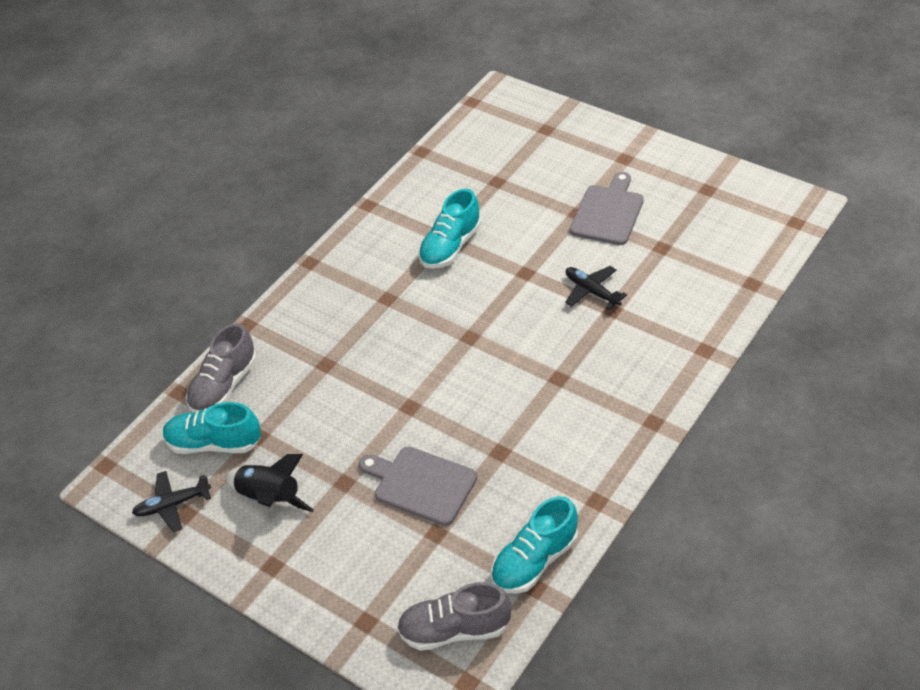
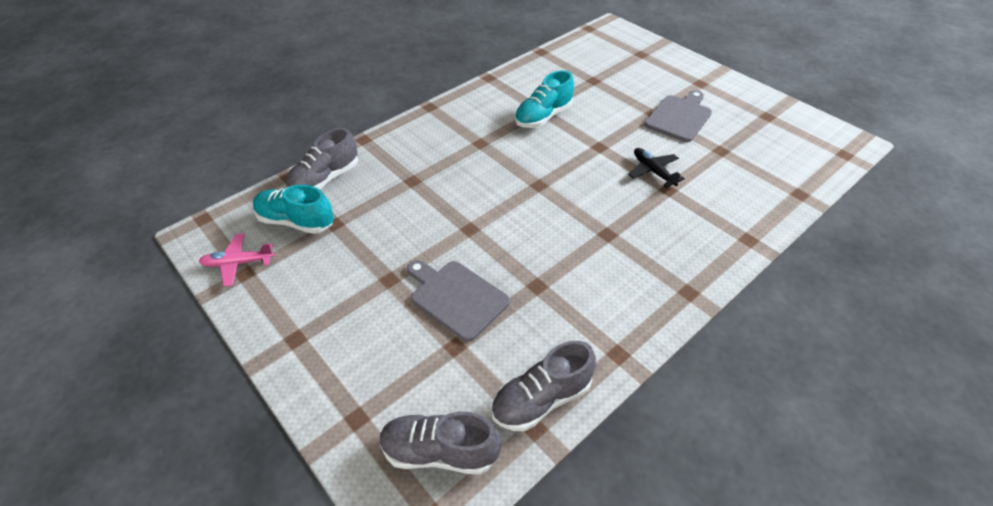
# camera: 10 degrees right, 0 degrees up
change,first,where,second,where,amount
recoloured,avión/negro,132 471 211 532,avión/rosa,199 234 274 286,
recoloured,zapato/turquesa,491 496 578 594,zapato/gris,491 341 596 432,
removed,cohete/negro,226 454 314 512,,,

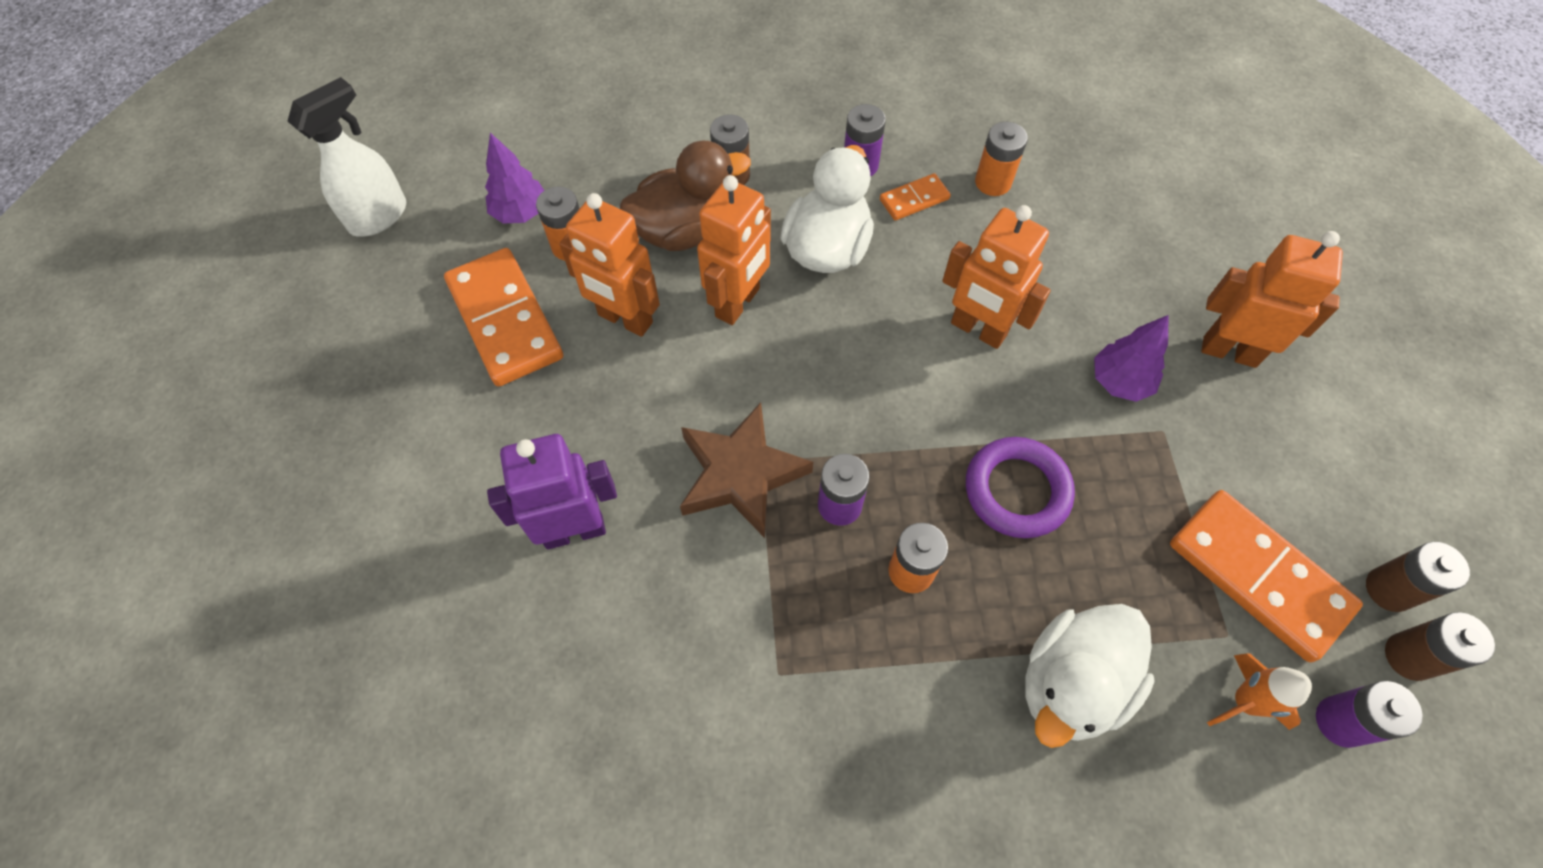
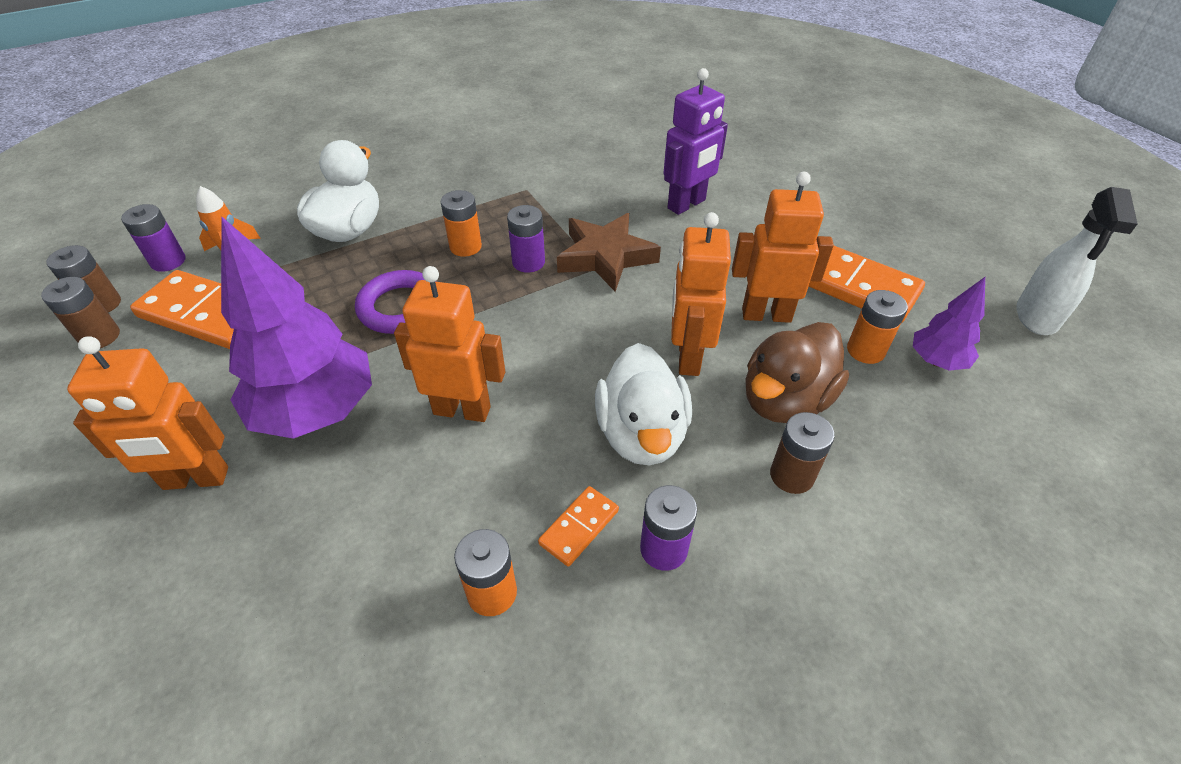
# camera: 155 degrees right, 15 degrees down
change,first,where,second,where,amount
resized,árbol/morado,1094 315 1169 402,,221 216 372 439,x1.98

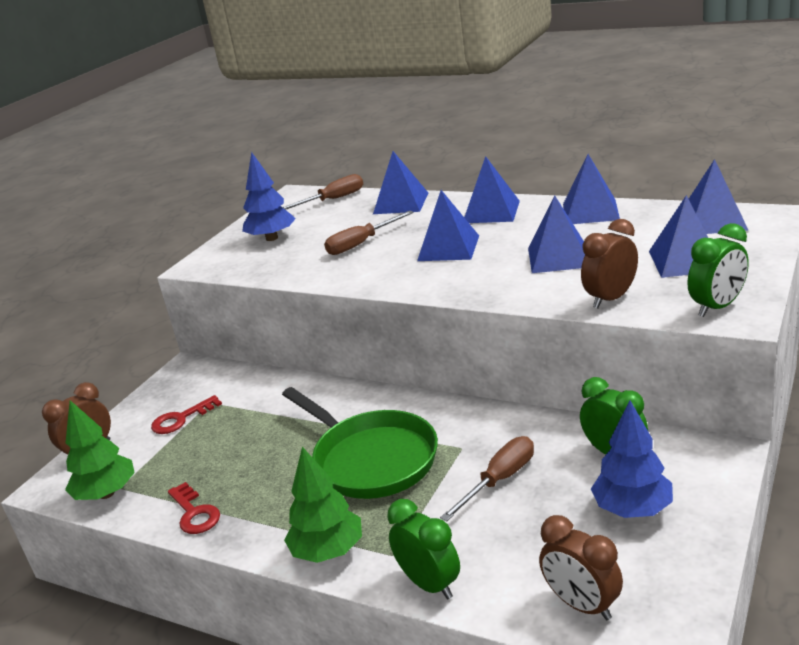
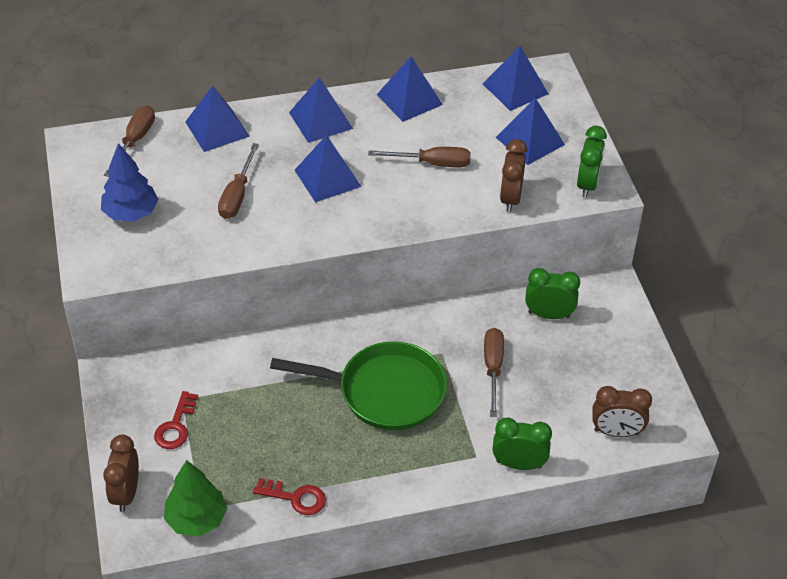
# camera: 45 degrees left, 20 degrees up
change,first,where,second,where,amount
replaced,pirámide/azul,528 195 585 273,destornillador/marrón,368 147 471 167,
removed,árbol/verde,284 447 362 563,,,
removed,árbol/azul,591 401 673 518,,,

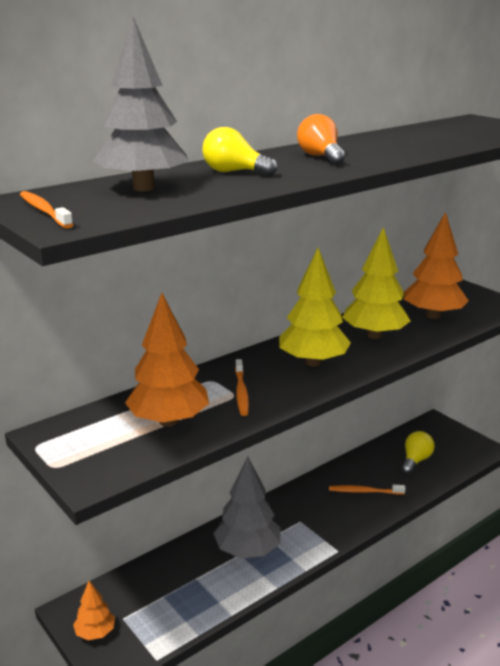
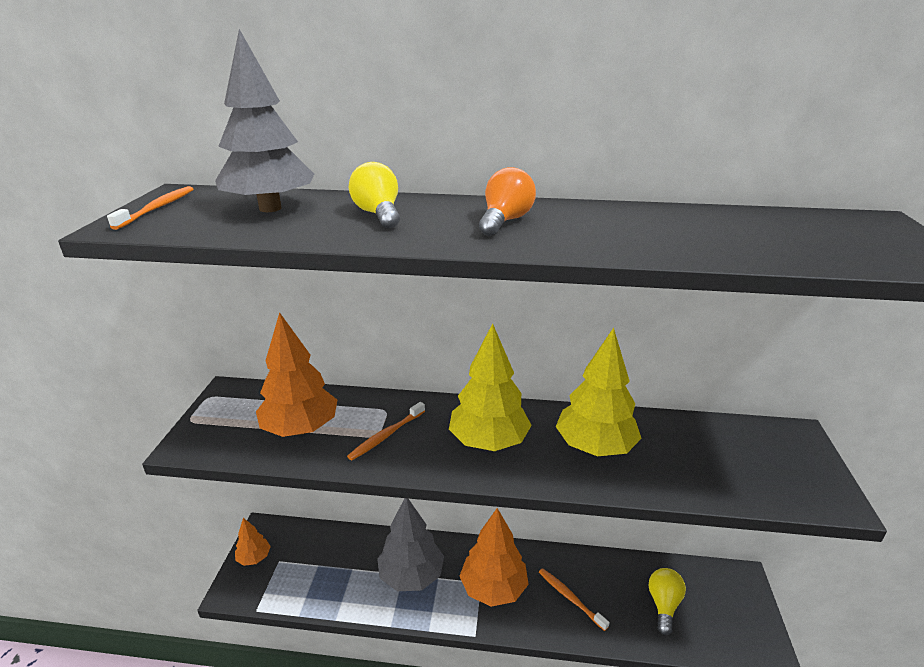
# camera: 45 degrees right, 5 degrees up
change,first,where,second,where,amount
moved,árbol/naranja,404 212 469 319,,460 508 529 607,
turned,bombilla/amarillo,401 431 435 474,,649 568 686 635,60 degrees counterclockwise

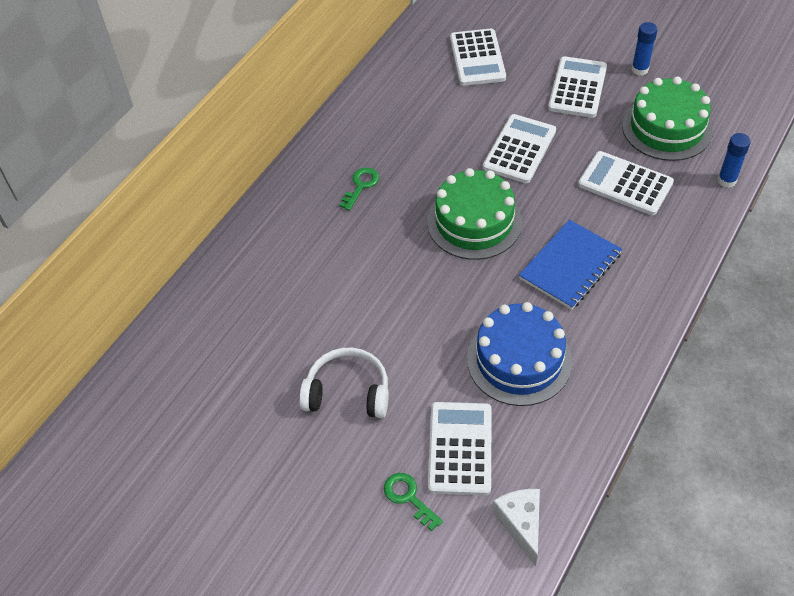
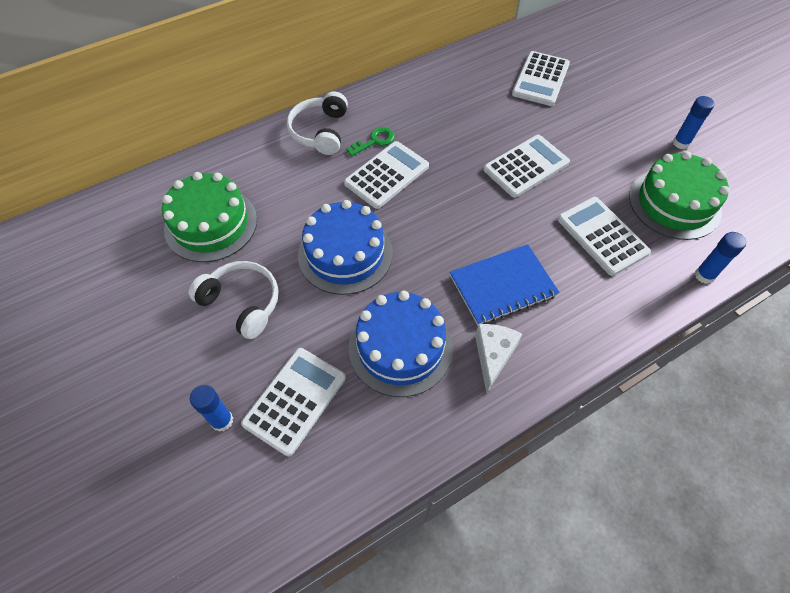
# camera: 25 degrees right, 5 degrees up
change,first,where,second,where,amount
moved,tarta/verde,427 168 522 260,,162 172 257 262,
replaced,llave/verde,384 473 443 531,barra de pegamento/azul,190 385 233 432,
added,,,auriculares/blanco,287 91 348 155,
added,,,tarta/azul,298 200 393 295,
moved,calculadora/blanco,548 56 607 118,,344 141 429 209,
moved,queso/blanco,492 489 540 567,,475 324 522 393,

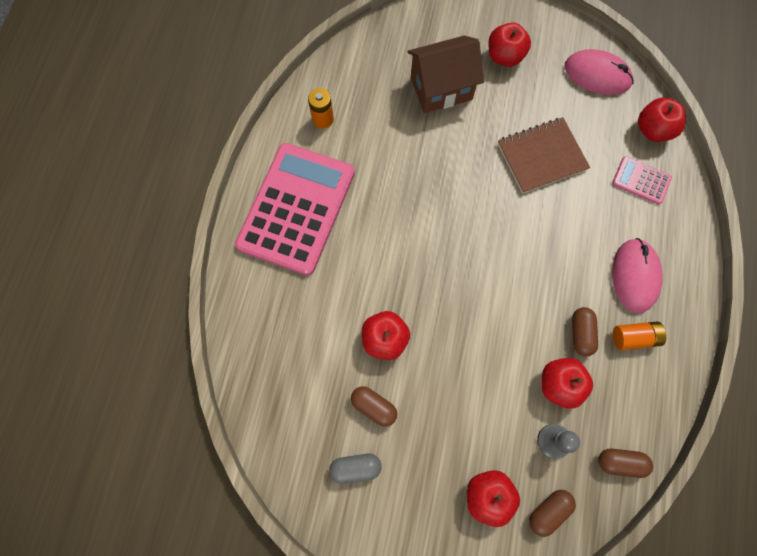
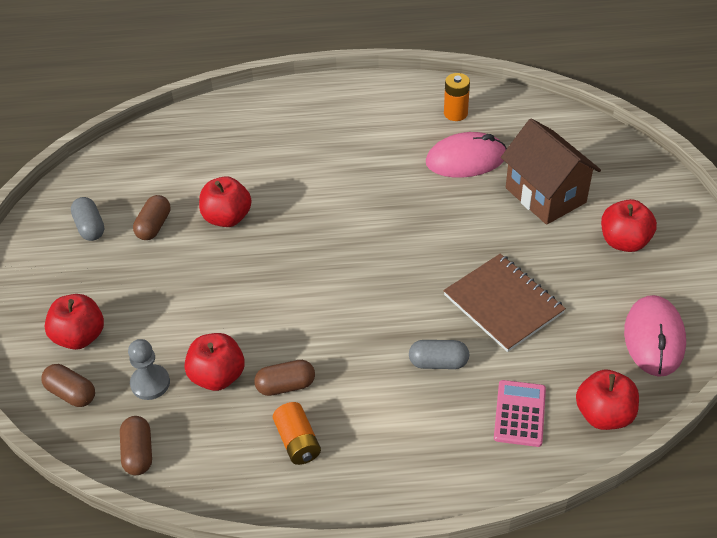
# camera: 75 degrees right, 25 degrees down
change,first,where,second,where,amount
added,,,cápsula/gris,409 340 469 369,
moved,ratón/rosa,612 238 663 313,,426 132 507 178,
removed,calculadora/rosa,235 143 355 276,,,

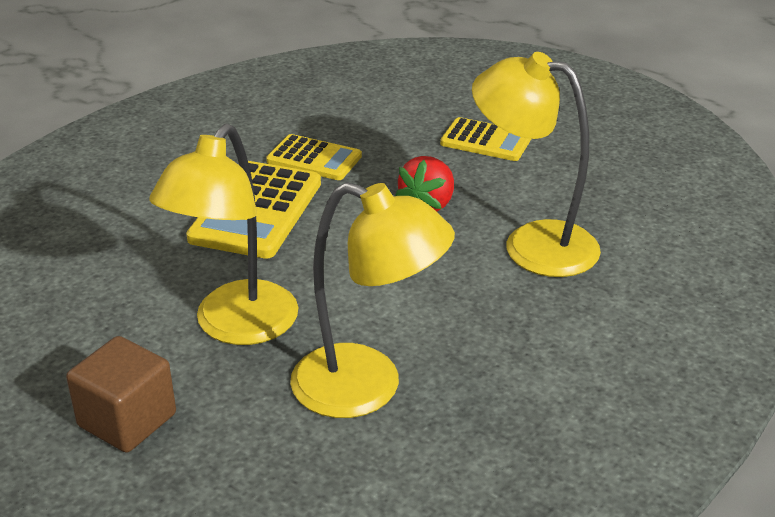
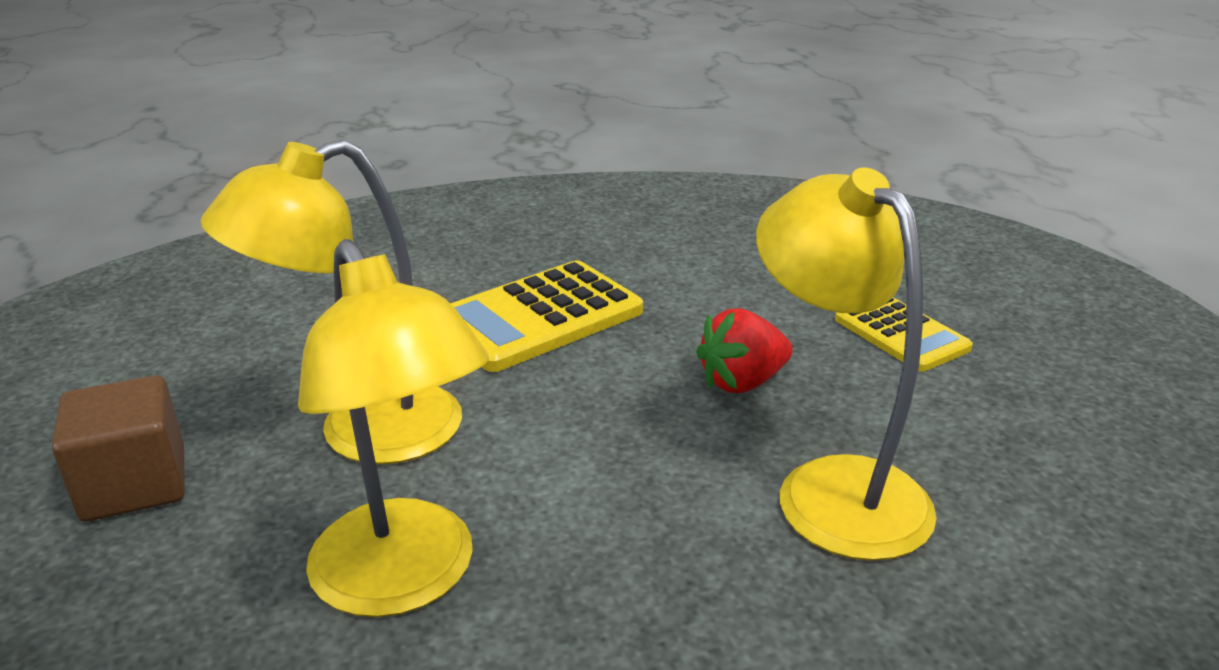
# camera: 35 degrees right, 5 degrees down
change,first,where,second,where,amount
removed,calculadora/amarillo,266 134 362 180,,,

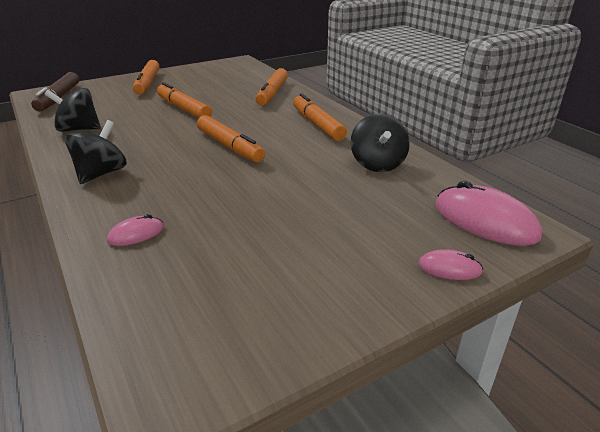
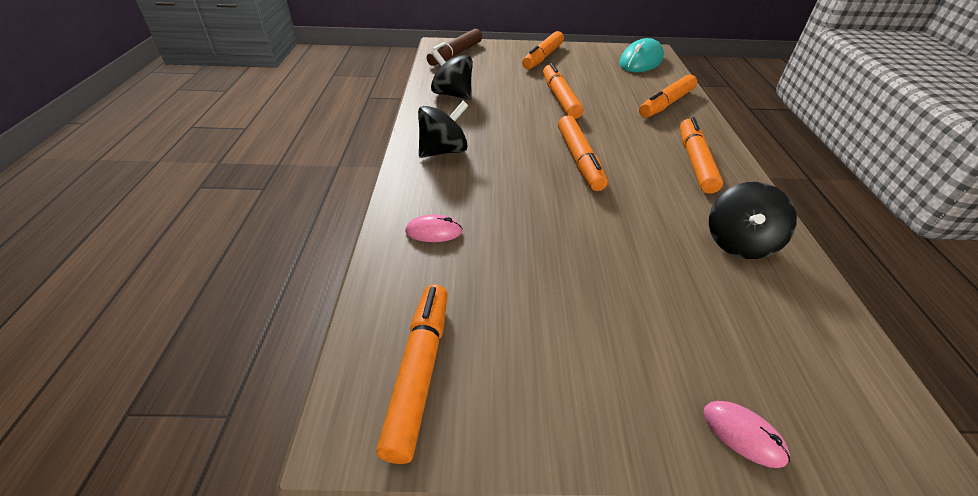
# camera: 30 degrees right, 10 degrees up
change,first,where,second,where,amount
added,,,rotulador/naranja,376 284 448 464,
added,,,ratón/turquesa,619 38 664 72,
removed,ratón/rosa,435 181 542 246,,,

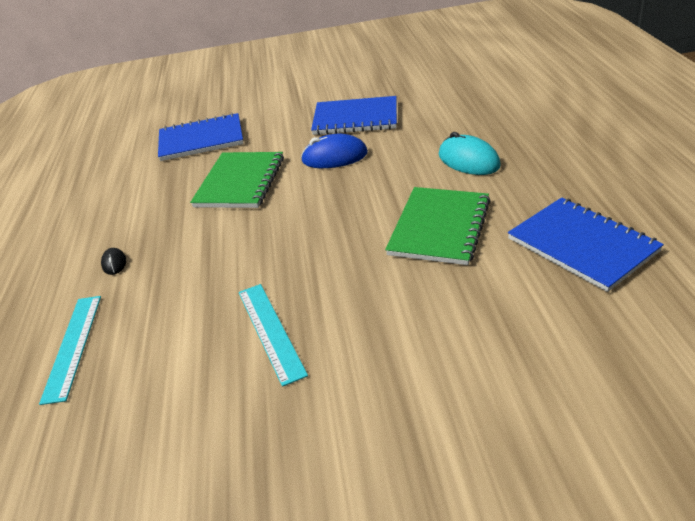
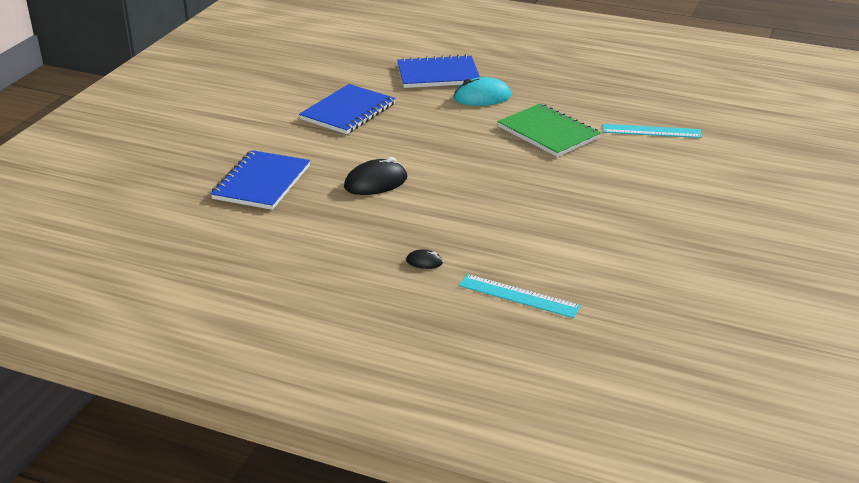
# camera: 65 degrees left, 5 degrees down
change,first,where,second,where,amount
replaced,cuaderno/verde,190 152 284 208,ratón/negro,344 157 407 195,
moved,cuaderno/azul,508 197 664 292,,397 54 480 88,
moved,regla/turquesa,239 284 308 387,,603 124 702 138,
removed,ratón/azul,301 134 368 168,,,

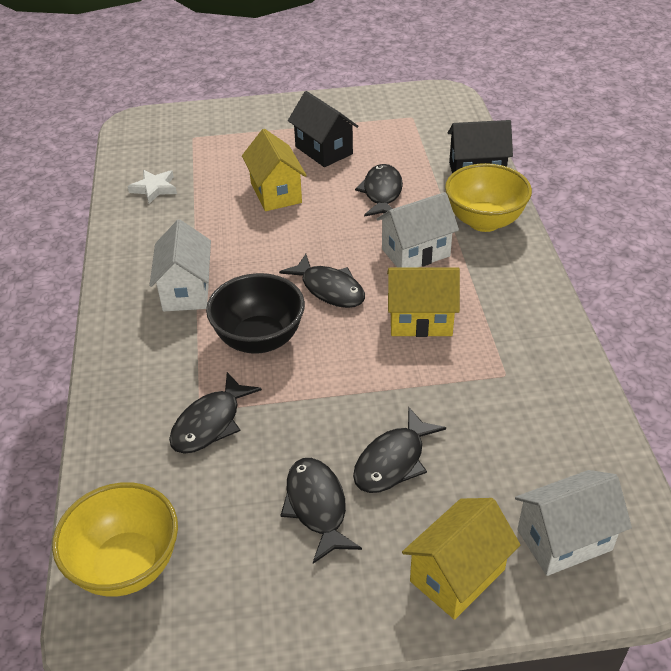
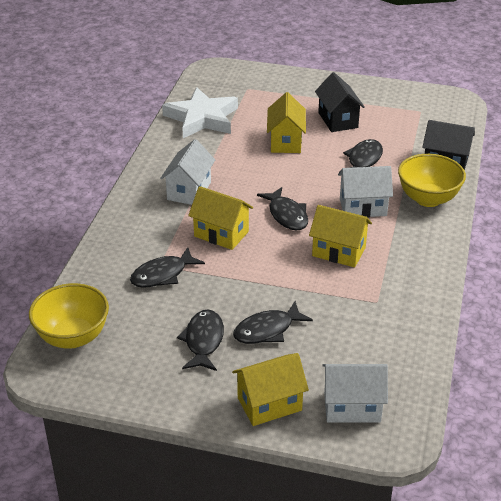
# camera: 20 degrees right, 5 degrees down
change,first,where,second,where,amount
resized,estrella/blanco,127 170 177 204,,162 87 238 138,x2.08
replaced,cuenco/negro,206 273 305 354,casa/amarillo,188 186 253 250,

